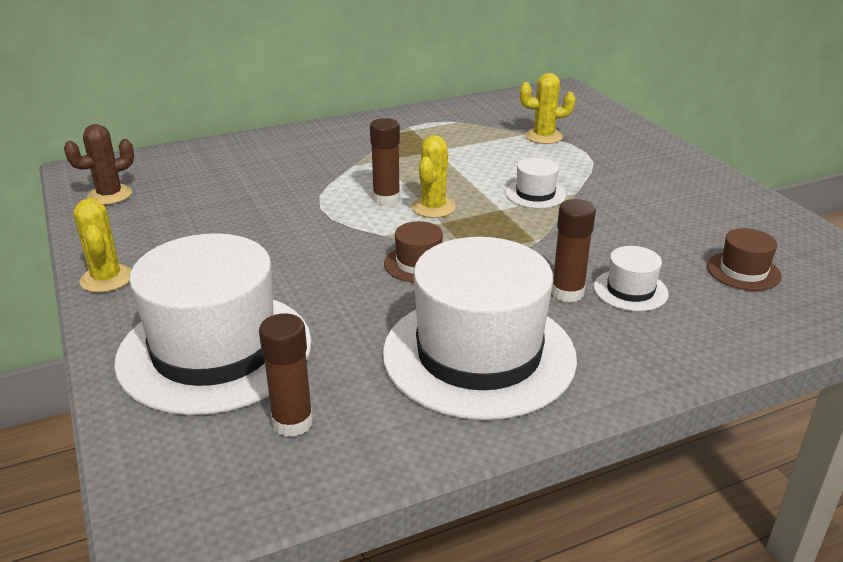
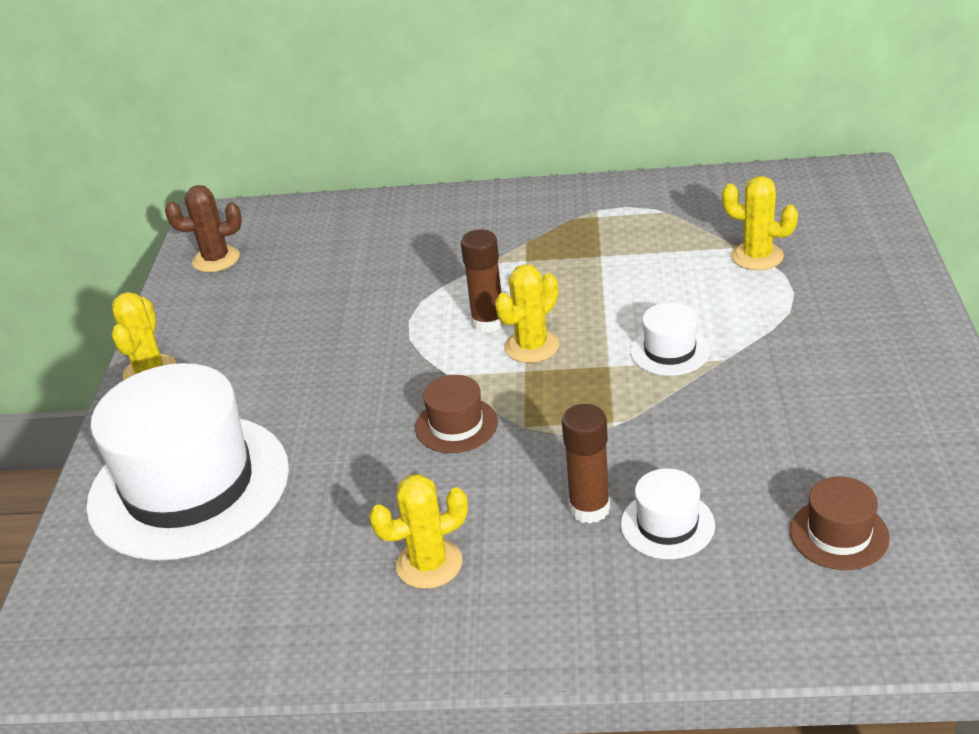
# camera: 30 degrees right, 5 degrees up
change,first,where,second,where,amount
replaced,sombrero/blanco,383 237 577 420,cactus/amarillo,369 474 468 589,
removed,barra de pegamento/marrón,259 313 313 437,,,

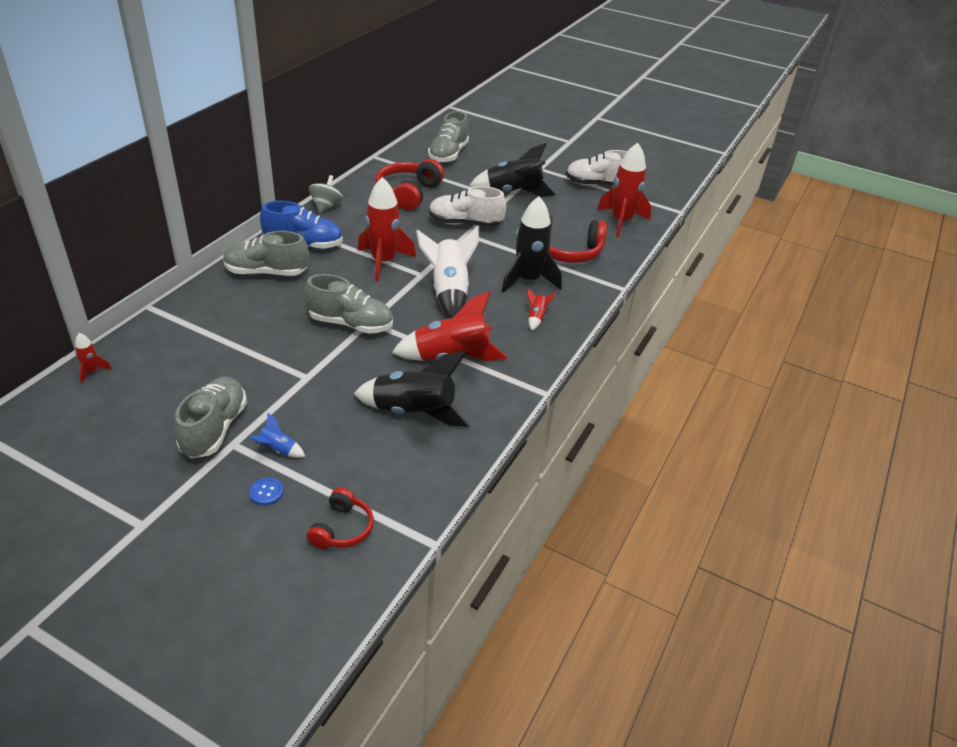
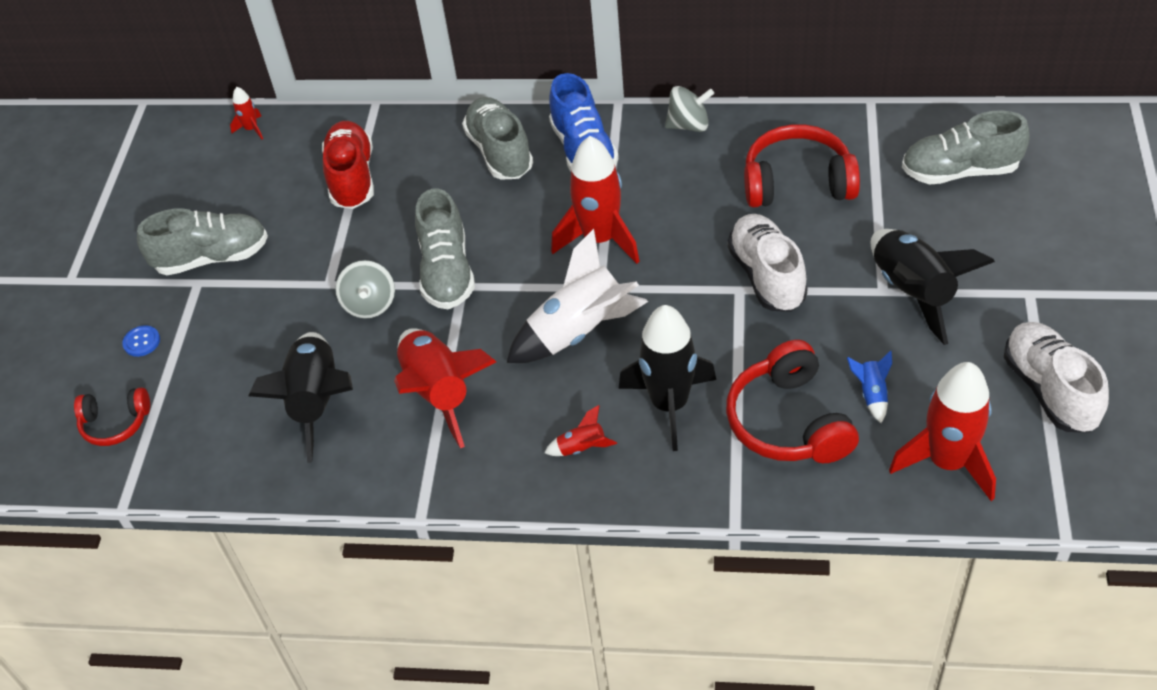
# camera: 75 degrees right, 10 degrees up
change,first,where,second,where,amount
added,,,zapato/rojo,322 121 374 209,
added,,,peonza/gris,335 260 395 319,
moved,cohete/azul,249 412 305 458,,847 350 892 423,

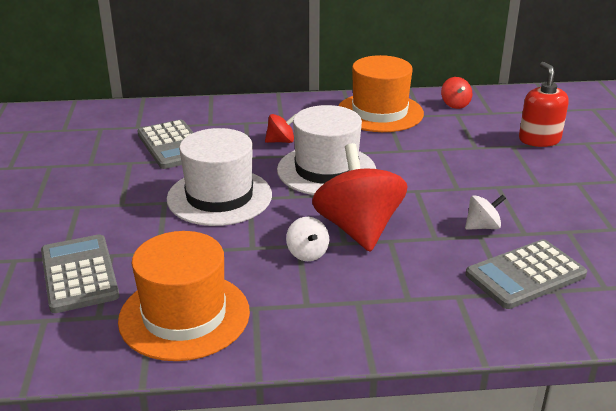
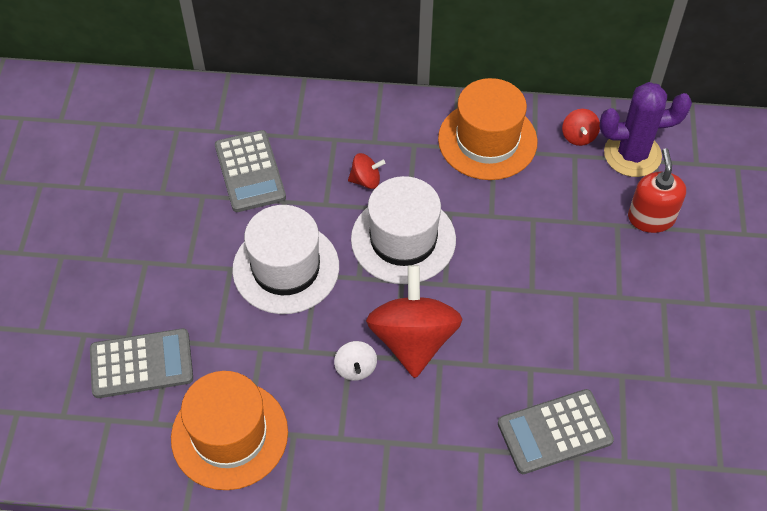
# camera: 10 degrees right, 25 degrees up
change,first,where,second,where,amount
turned,calculadora/gris,41 234 119 313,,90 328 193 398,90 degrees clockwise
added,,,cactus/morado,599 82 692 177,
removed,peonza/blanco,465 195 506 230,,,

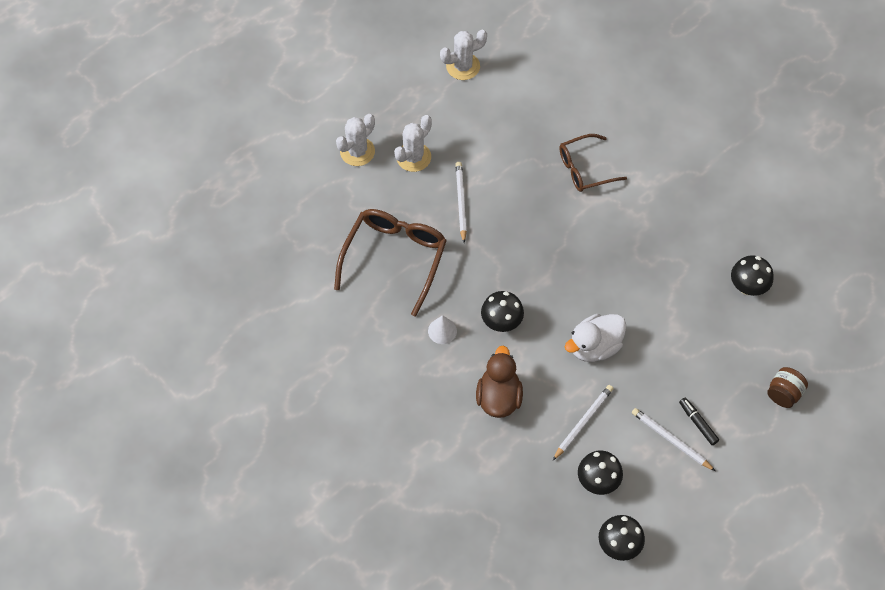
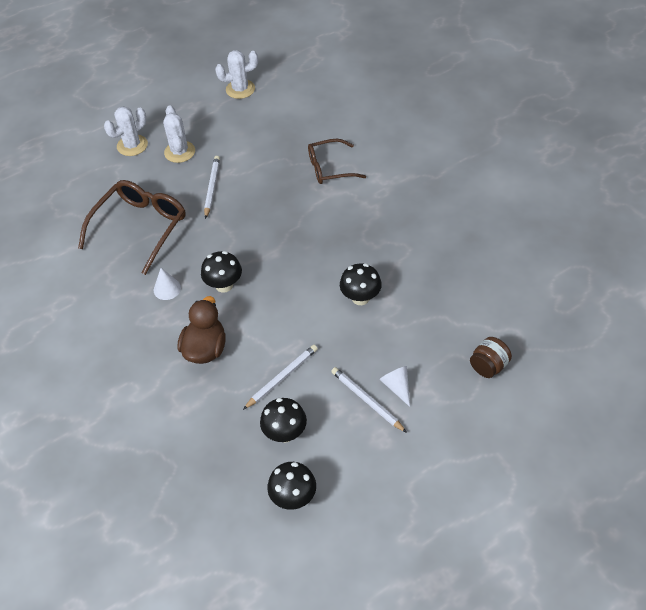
# camera: 10 degrees right, 10 degrees down
change,first,where,second,where,amount
turned,cactus/blanco,394 115 432 172,,163 106 195 163,60 degrees counterclockwise
moved,seta/negro,731 255 774 296,,340 263 382 305,
replaced,rotulador/negro,679 398 719 445,cono/blanco,380 366 410 407,
removed,pato/blanco,565 314 626 362,,,

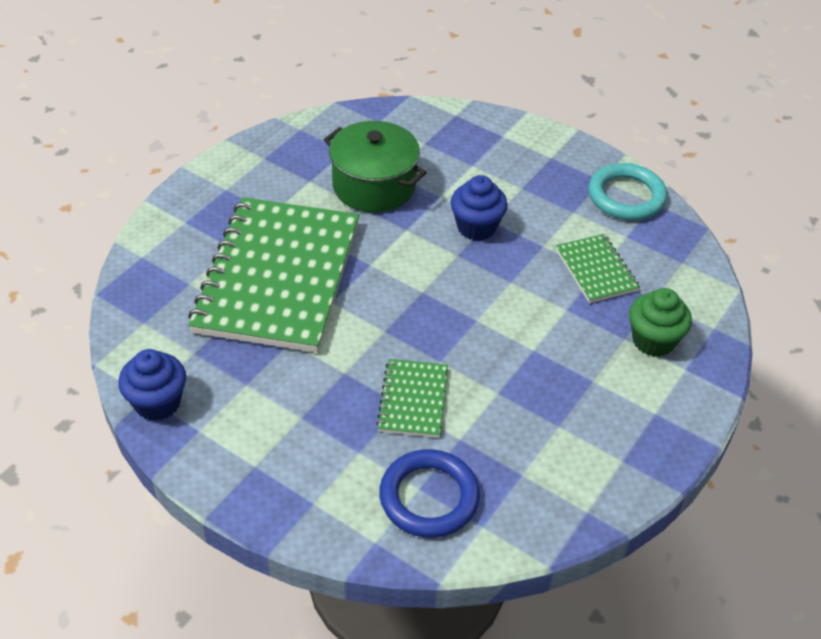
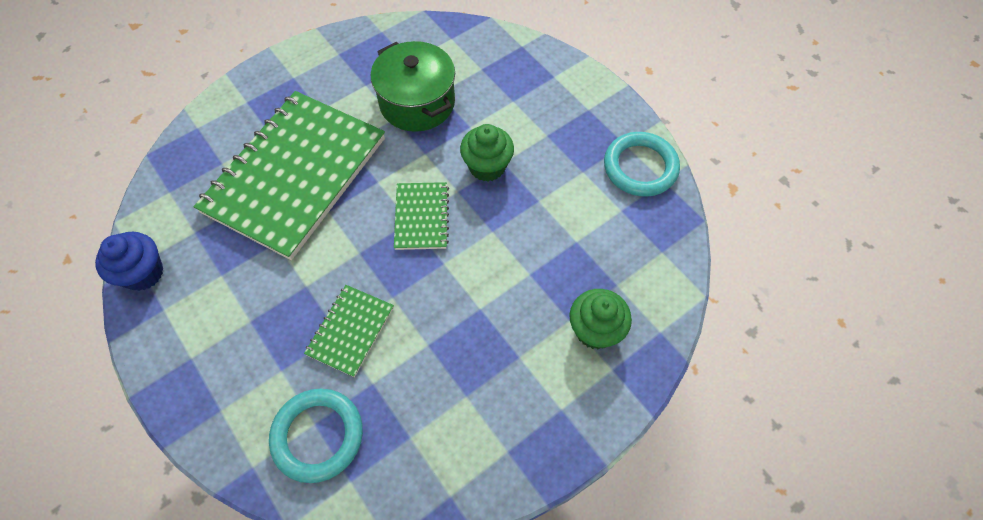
# camera: 20 degrees right, 15 degrees up
change,first,where,second,where,amount
recoloured,anillo/azul,379 449 480 538,anillo/turquesa,269 389 363 483,
moved,cuaderno/verde,556 234 640 303,,394 182 449 250,
recoloured,magdalena/azul,450 175 508 241,magdalena/verde,460 124 514 182,

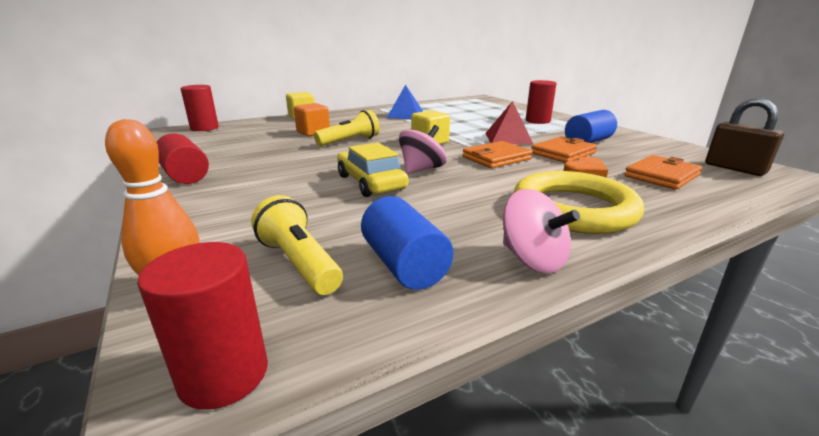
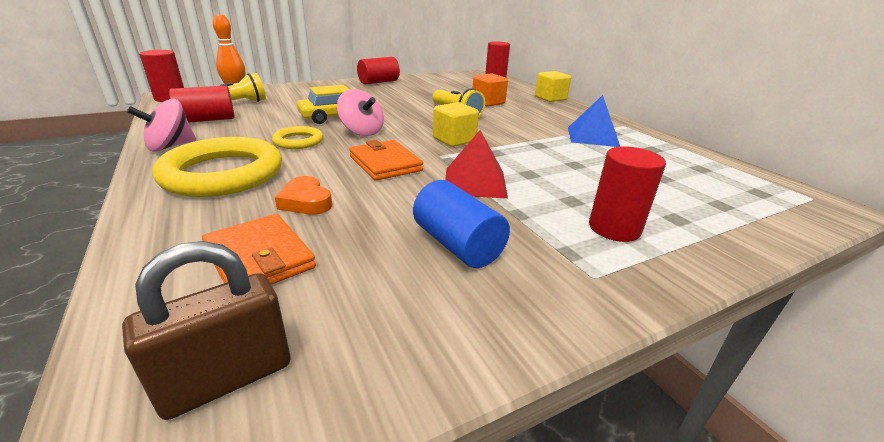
# camera: 90 degrees right, 5 degrees up
change,first,where,second,where,amount
recoloured,cilindro/azul,361 196 454 290,cilindro/rojo,169 86 235 123,
added,,,anillo/amarillo,272 126 323 149,
removed,cartera/naranja,531 136 597 163,,,

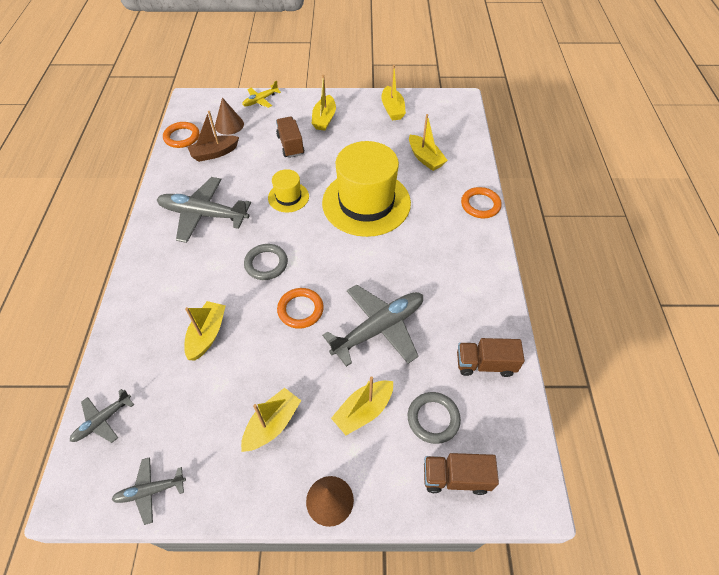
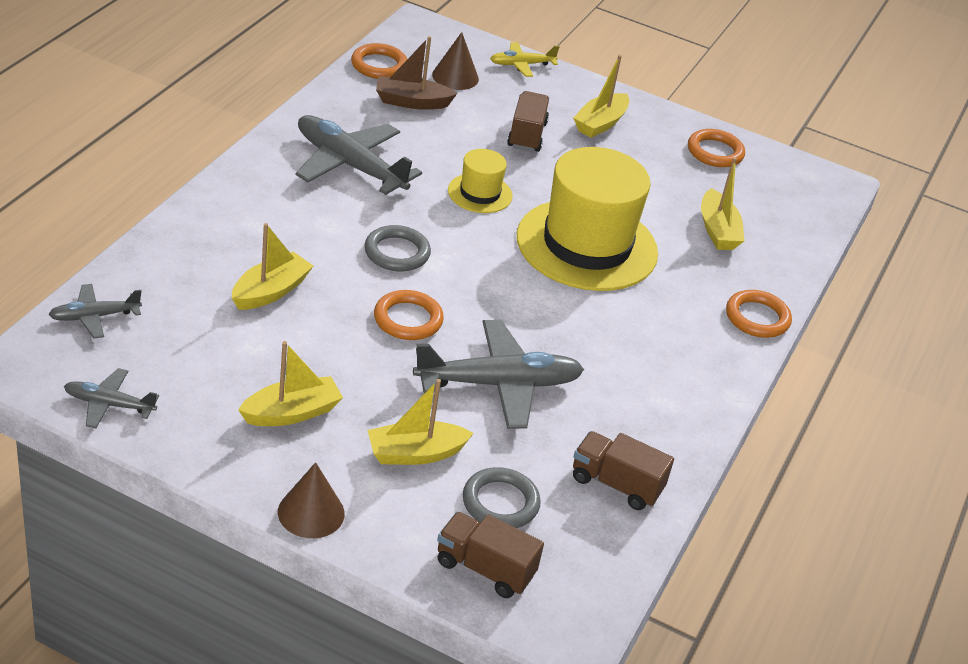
# camera: 20 degrees right, 15 degrees down
change,first,where,second,where,amount
replaced,barco/amarillo,381 65 406 121,anillo/naranja,688 129 745 167,

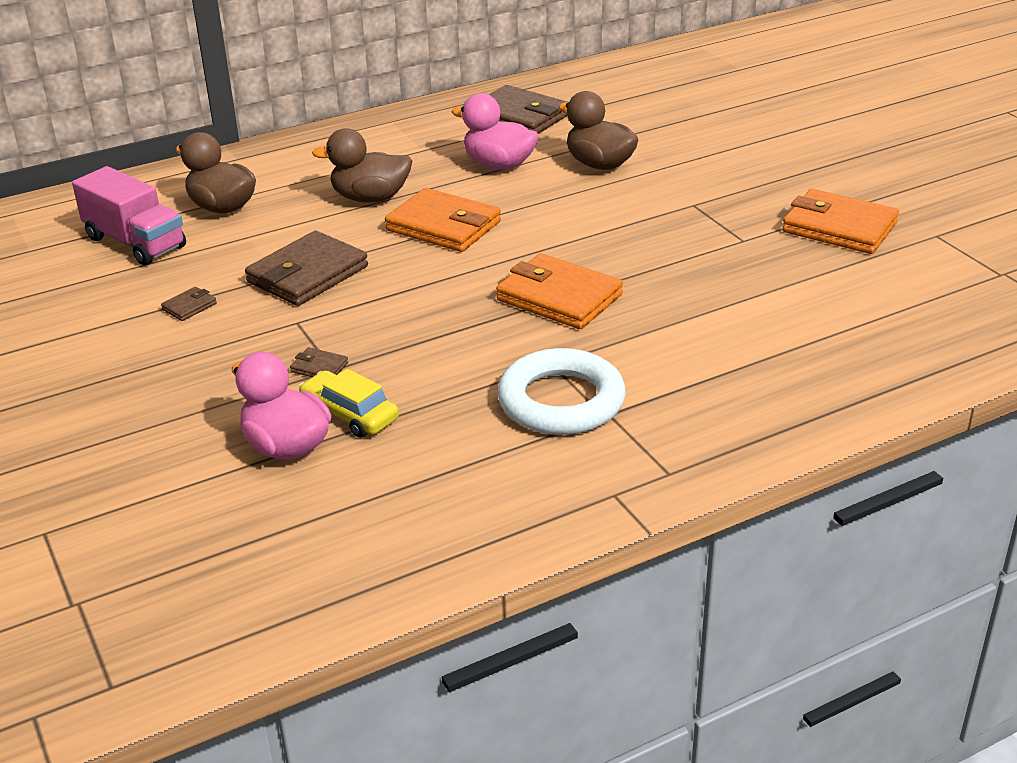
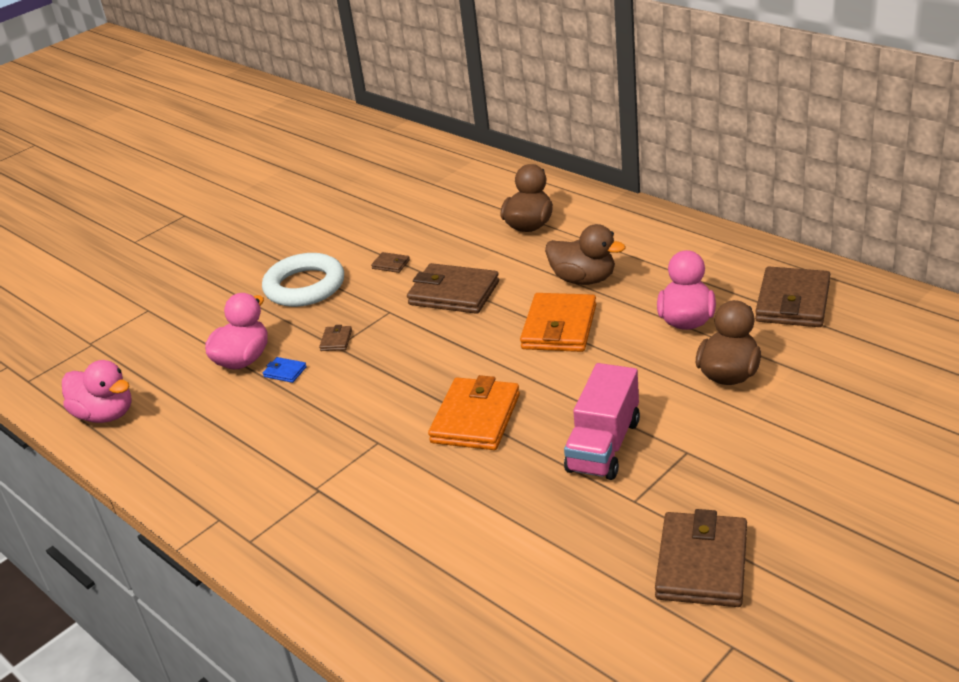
# camera: 75 degrees right, 0 degrees up
change,first,where,second,where,amount
added,,,pato/rosa,62 360 132 423,
moved,anillo/blanco,497 348 626 435,,262 253 344 307,
replaced,coche/amarillo,299 369 399 438,cartera/azul,263 357 307 383,
turned,pato/marrón,312 128 412 203,,545 224 625 285,135 degrees clockwise
moved,camión/rosa,72 166 186 266,,564 363 640 480,
recoloured,cartera/naranja,782 189 899 254,cartera/marrón,655 509 747 607,

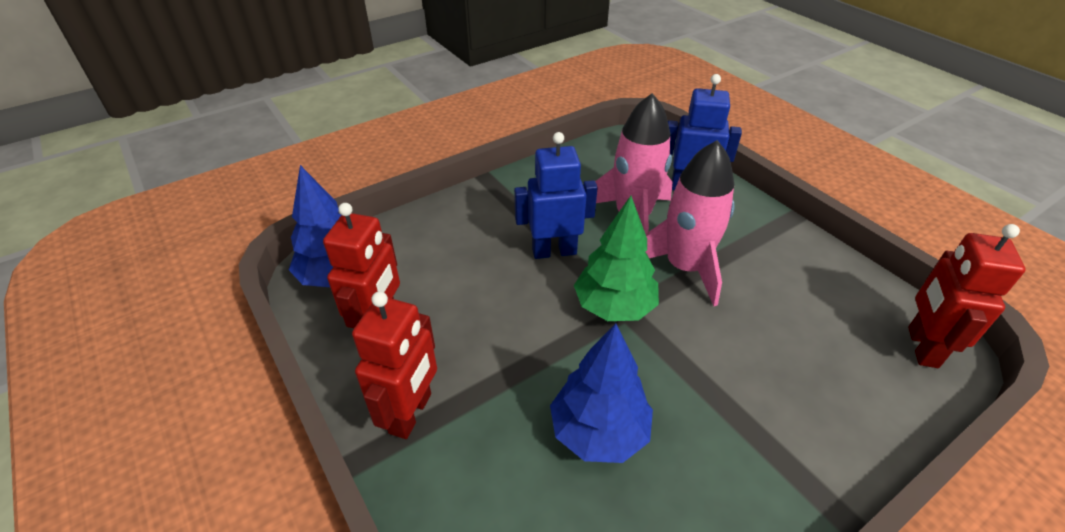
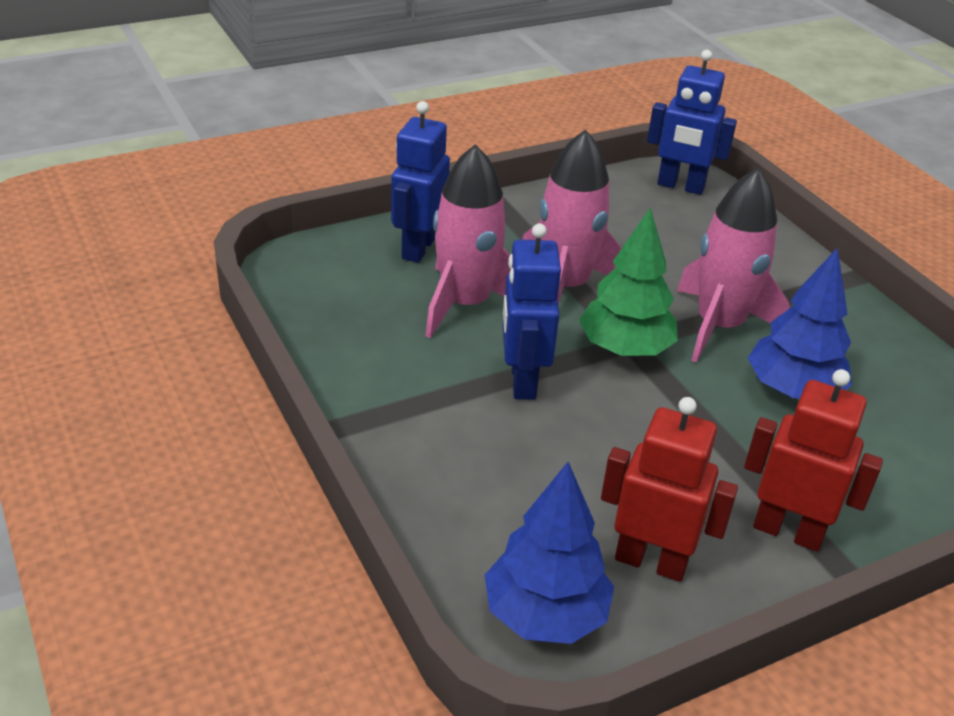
# camera: 85 degrees left, 5 degrees down
change,first,where,second,where,amount
recoloured,robot/rojo,908 224 1026 368,robot/azul,647 50 737 195,
added,,,cohete/rosa,677 168 790 363,

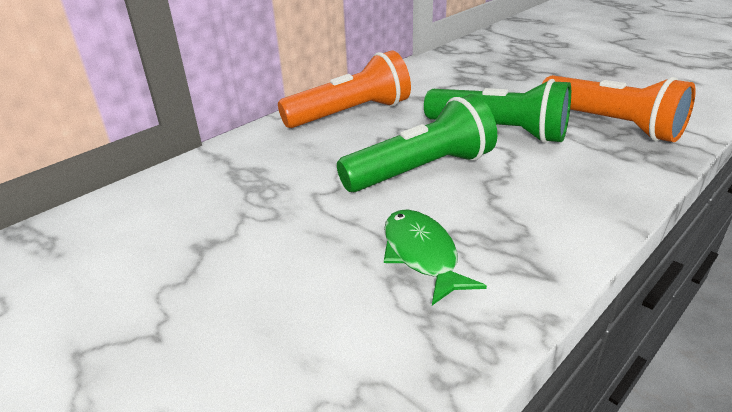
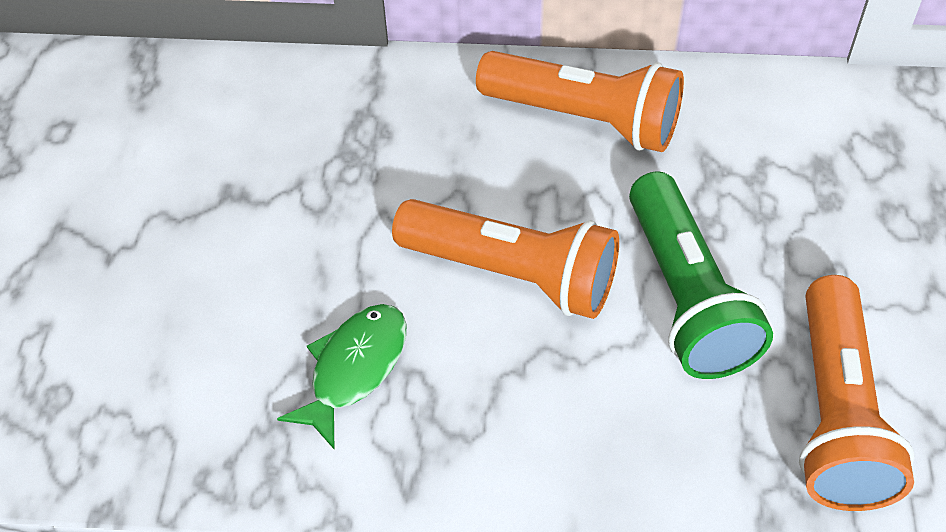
# camera: 50 degrees right, 20 degrees up
change,first,where,second,where,amount
recoloured,lámpara de mano/verde,337 94 497 192,lámpara de mano/naranja,392 199 619 319,

